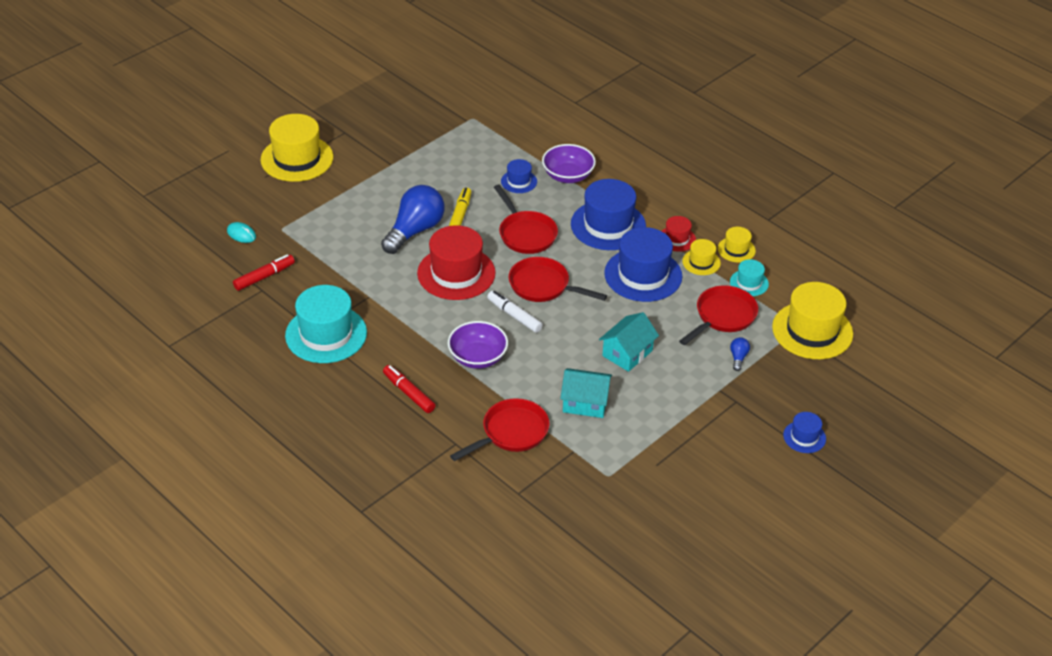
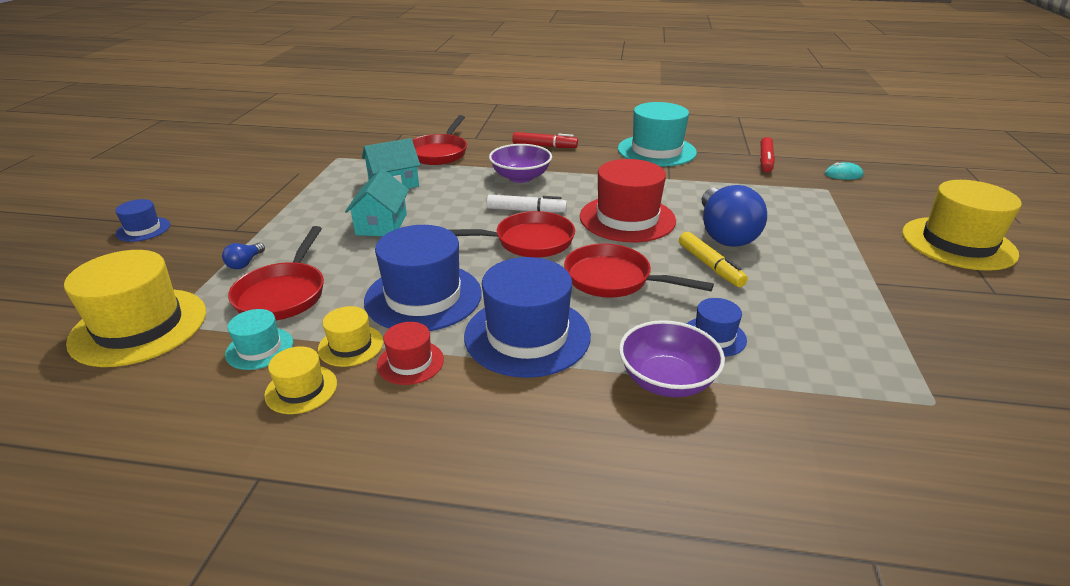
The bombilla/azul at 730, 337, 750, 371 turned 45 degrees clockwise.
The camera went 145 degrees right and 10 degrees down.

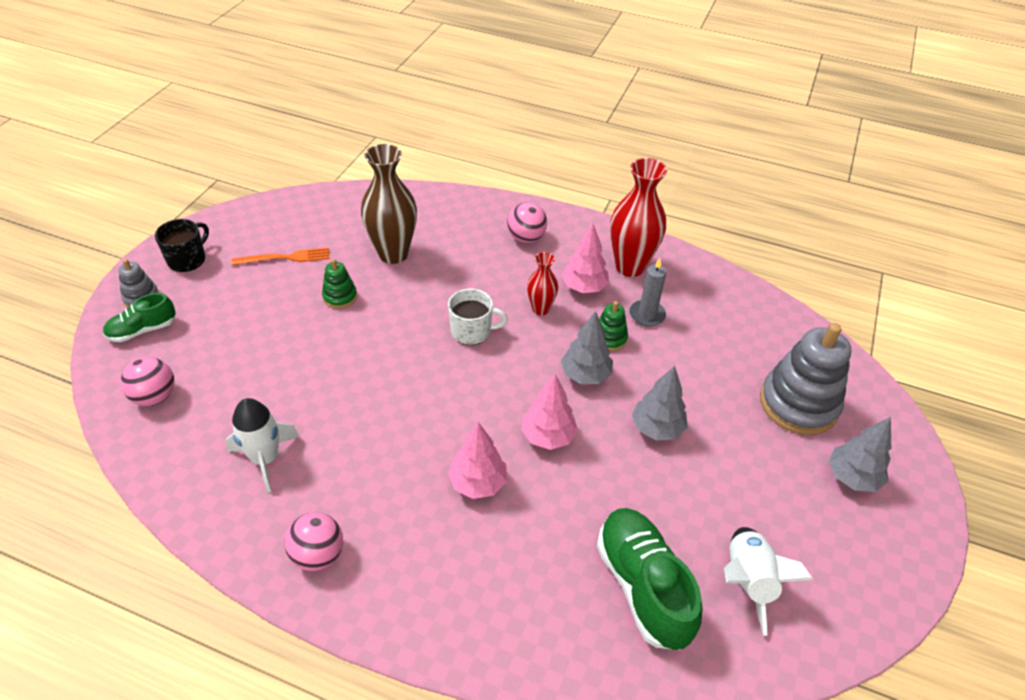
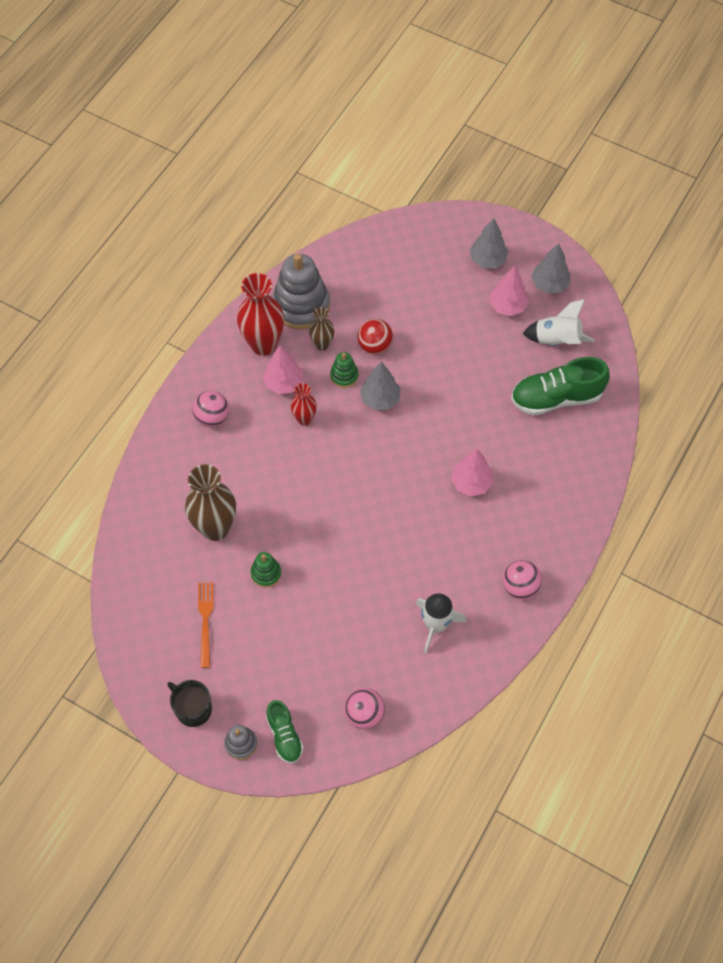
The taza/blanco at 448, 289, 508, 345 disappeared.
The pelota/rojo at 357, 319, 393, 354 appeared.
The árbol/rosa moved from 521, 374, 578, 450 to 490, 266, 529, 316.
The árbol/gris moved from 632, 366, 688, 441 to 532, 243, 570, 294.
The juguete apilable/gris moved from 760, 323, 851, 435 to 272, 253, 330, 329.
The vela/gris at 629, 258, 666, 327 was replaced by the florero/marrón at 309, 307, 334, 351.
The camera went 80 degrees left and 15 degrees up.

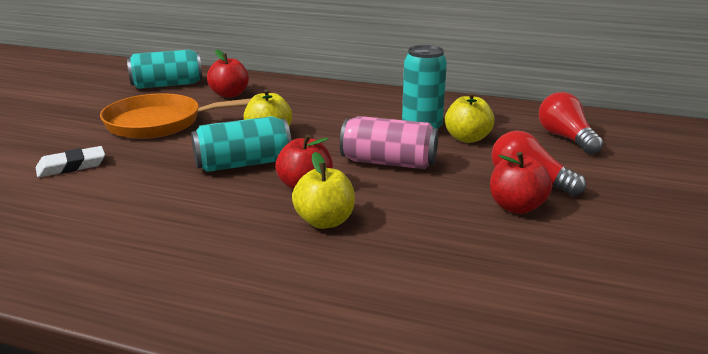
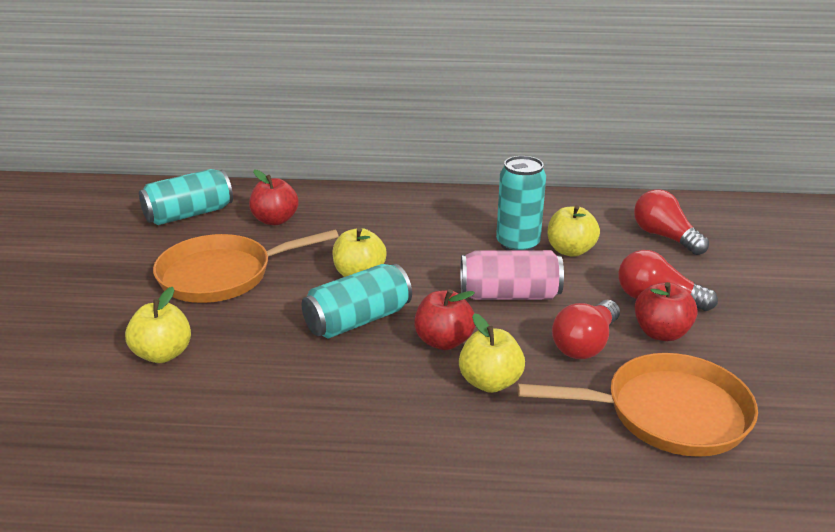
The sartén/naranja at 517, 353, 758, 457 appeared.
The bombilla/rojo at 552, 300, 620, 359 appeared.
The goma de borrar/blanco at 36, 146, 105, 177 was replaced by the manzana/amarillo at 125, 287, 191, 363.
The camera went 15 degrees left and 5 degrees up.

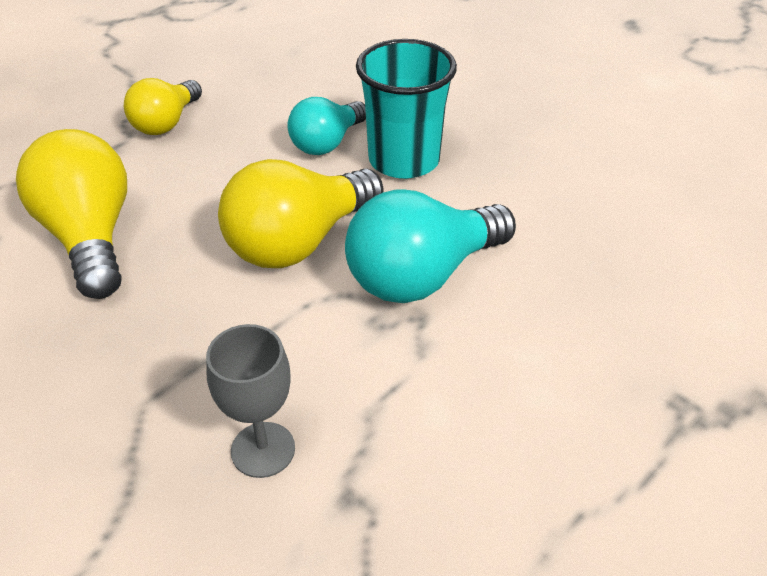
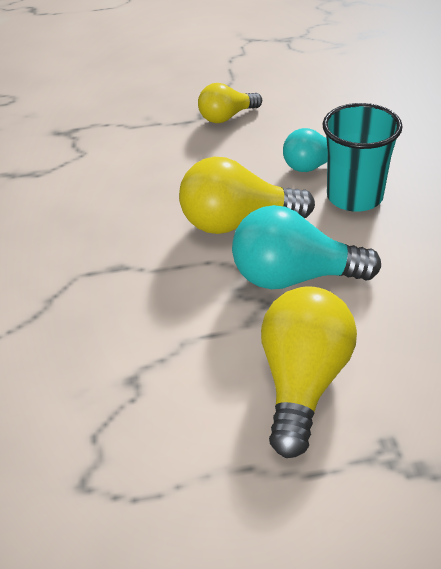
The copa/gris at 206, 324, 295, 478 disappeared.
The bombilla/amarillo moved from 16, 129, 127, 299 to 261, 286, 357, 458.
The camera went 40 degrees right and 0 degrees up.

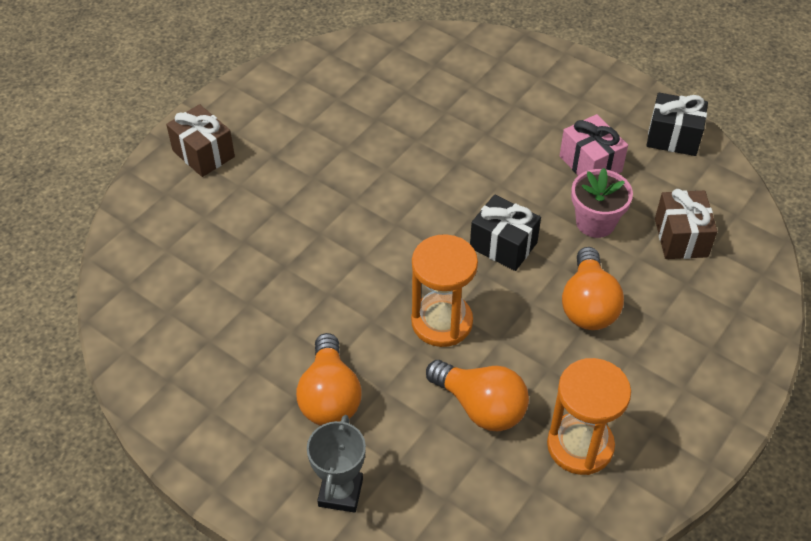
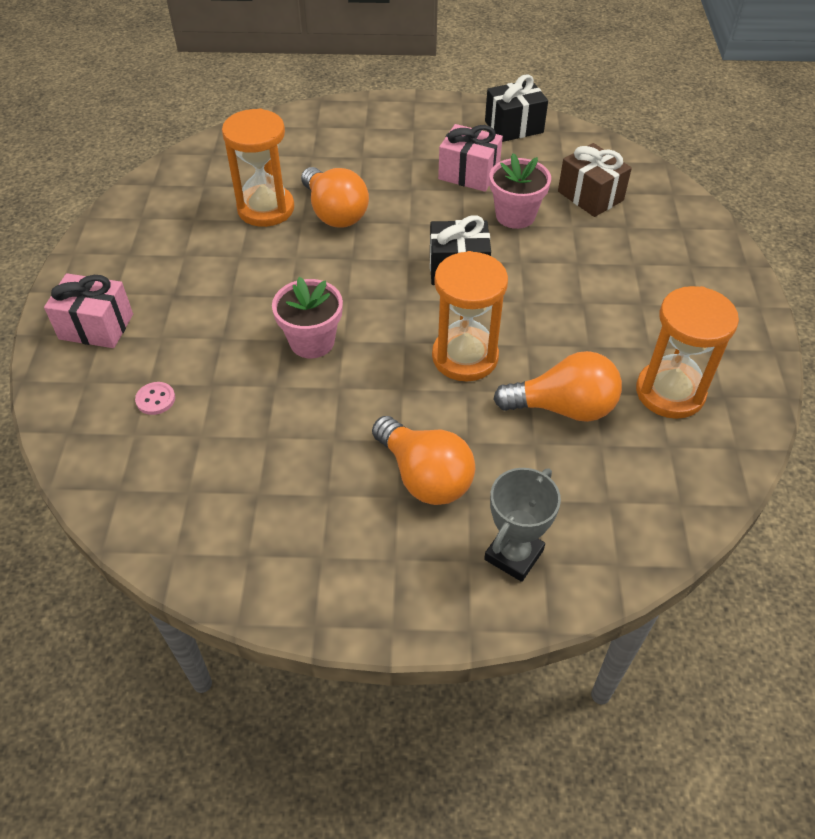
The botón/rosa at 135, 382, 175, 415 appeared.
The reloj de arena/naranja at 222, 108, 294, 227 appeared.
The maceta/rosa at 272, 277, 343, 358 appeared.
The bombilla/naranja moved from 562, 247, 624, 330 to 301, 167, 369, 227.
The regalo/marrón at 166, 104, 235, 177 became the regalo/rosa at 44, 273, 133, 348.
The trofeo/gris at 307, 415, 366, 513 turned 60 degrees clockwise.
The camera went 35 degrees left and 0 degrees up.

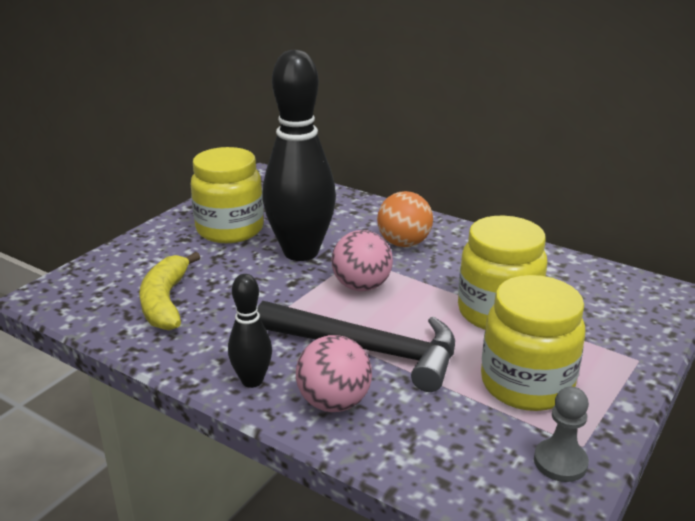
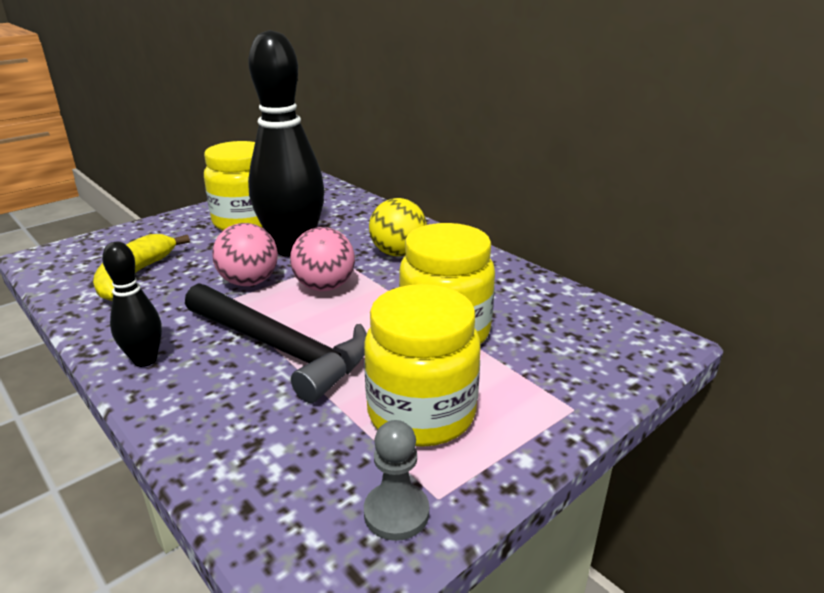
The pelota/rosa moved from 296, 335, 372, 412 to 212, 223, 278, 286.
The pelota/naranja at 377, 191, 433, 247 became the pelota/amarillo at 369, 198, 427, 256.
The camera went 15 degrees right and 0 degrees up.

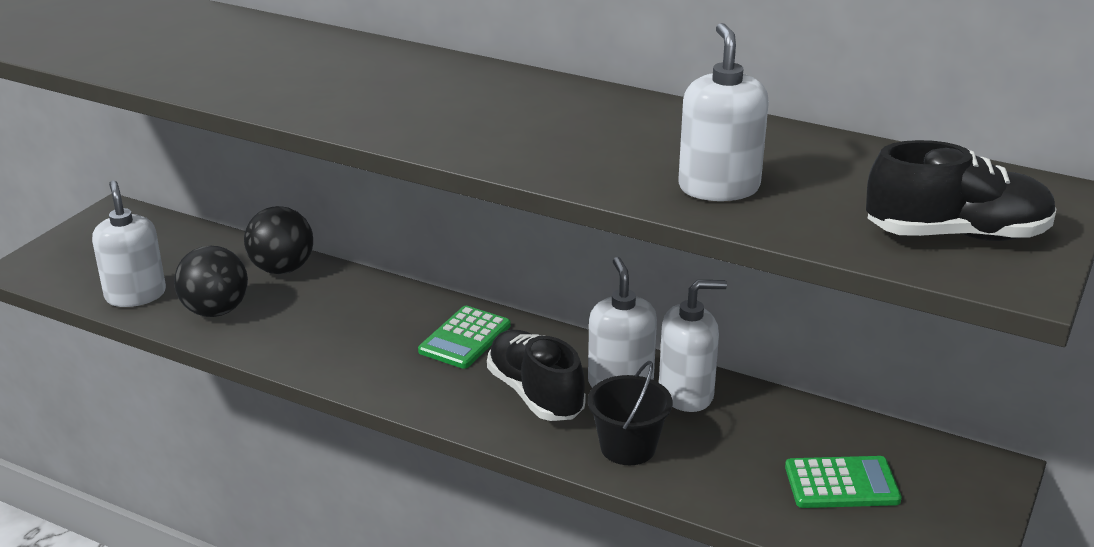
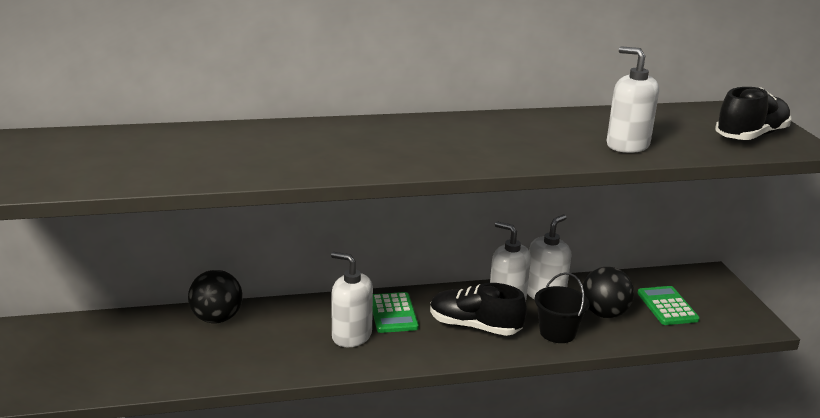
The dispensador de jabón/blanco moved from 92, 180, 166, 307 to 331, 252, 373, 347.
The pelota/negro moved from 174, 246, 248, 317 to 581, 267, 634, 318.
The calculadora/verde at 785, 456, 902, 508 turned 60 degrees counterclockwise.
The camera went 40 degrees left and 5 degrees down.

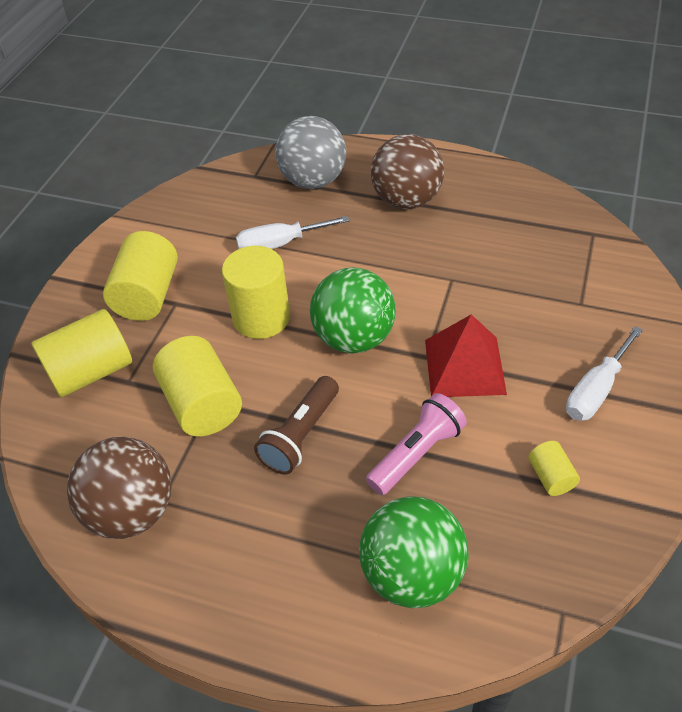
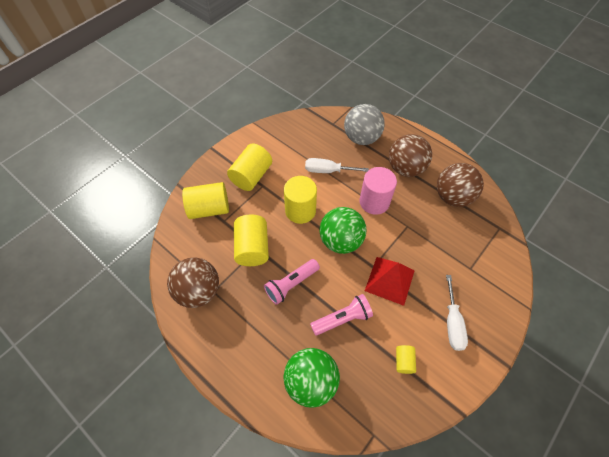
The cilindro/rosa at 359, 167, 397, 215 appeared.
The pelota/marrón at 437, 163, 484, 207 appeared.
The lámpara de mano/marrón at 254, 376, 339, 474 became the lámpara de mano/rosa at 264, 259, 320, 305.
The destornillador/blanco at 566, 326, 643, 421 turned 60 degrees counterclockwise.
The camera went 20 degrees right and 10 degrees up.

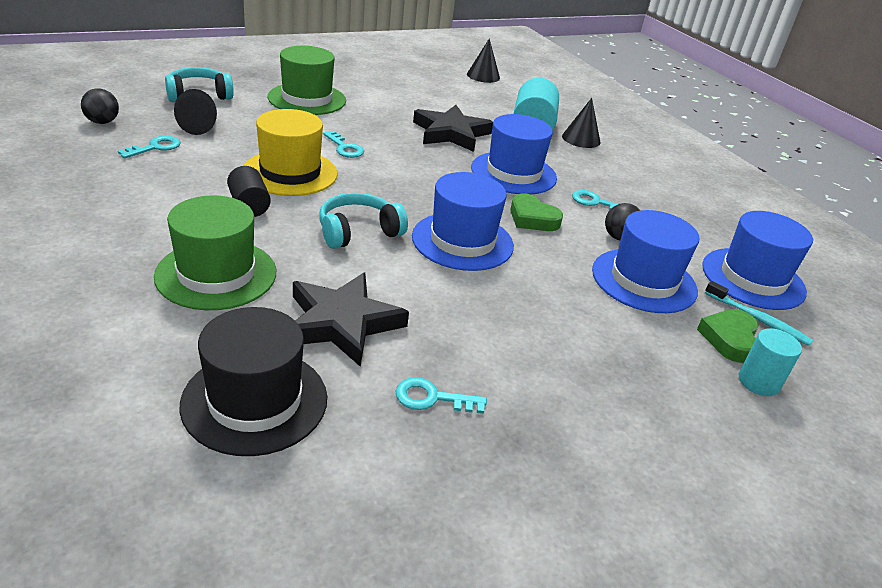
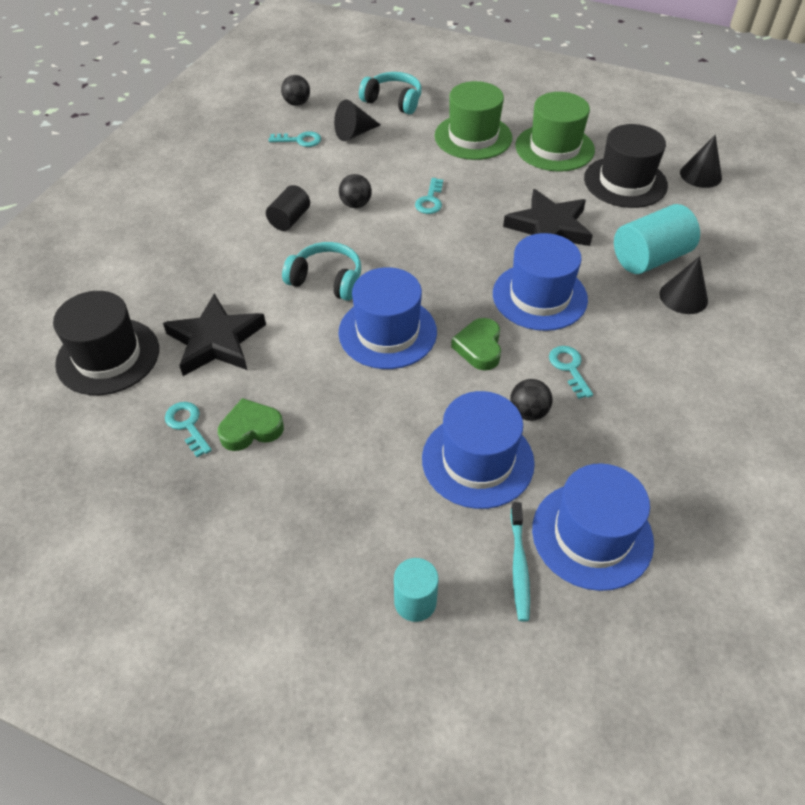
The sombrero/negro at 584, 124, 668, 208 appeared.
The sombrero/verde moved from 154, 195, 276, 310 to 516, 92, 595, 172.
The corazón/verde moved from 697, 309, 759, 363 to 218, 398, 284, 451.
The sombrero/amarillo at 244, 109, 338, 196 was replaced by the pelota/negro at 339, 174, 372, 208.
The camera went 55 degrees right and 15 degrees up.

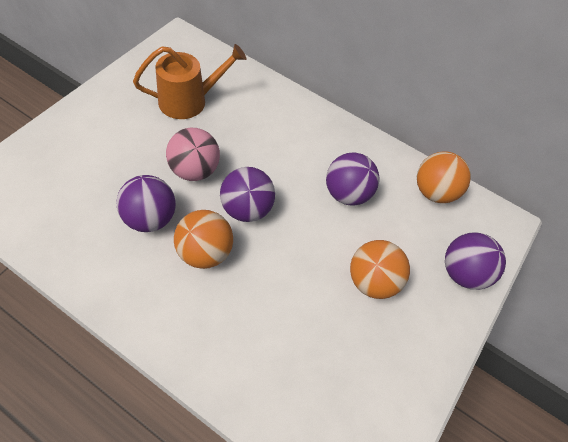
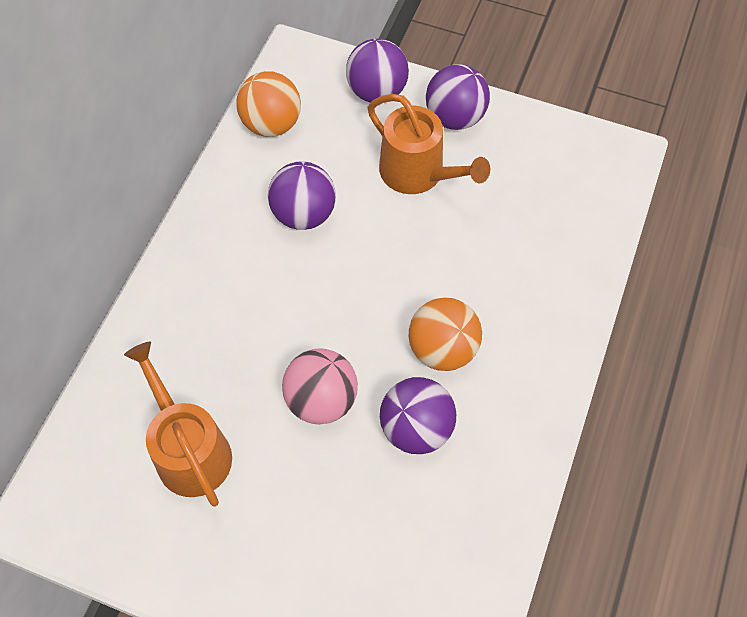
The pelota/morado moved from 220, 167, 275, 222 to 426, 64, 490, 130.
The pelota/naranja at 350, 240, 410, 299 was replaced by the regadera/naranja at 368, 94, 490, 194.
The camera went 95 degrees left and 5 degrees up.

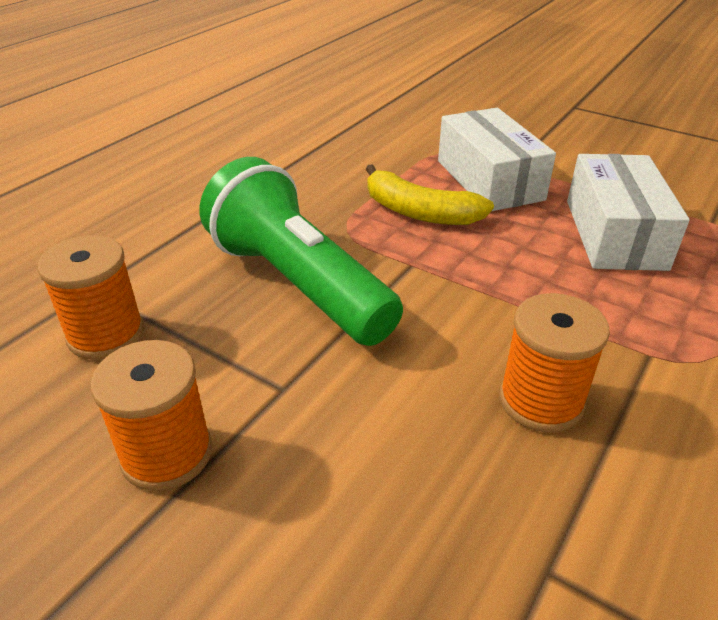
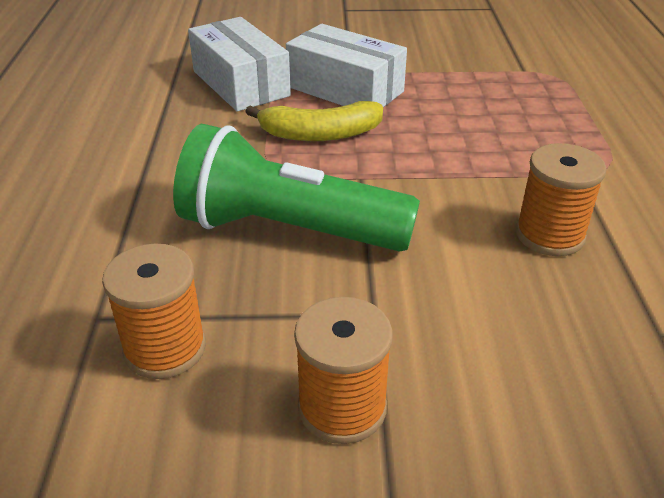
The caja/blanco moved from 567, 154, 690, 271 to 188, 17, 291, 111.
The camera went 35 degrees left and 0 degrees up.

